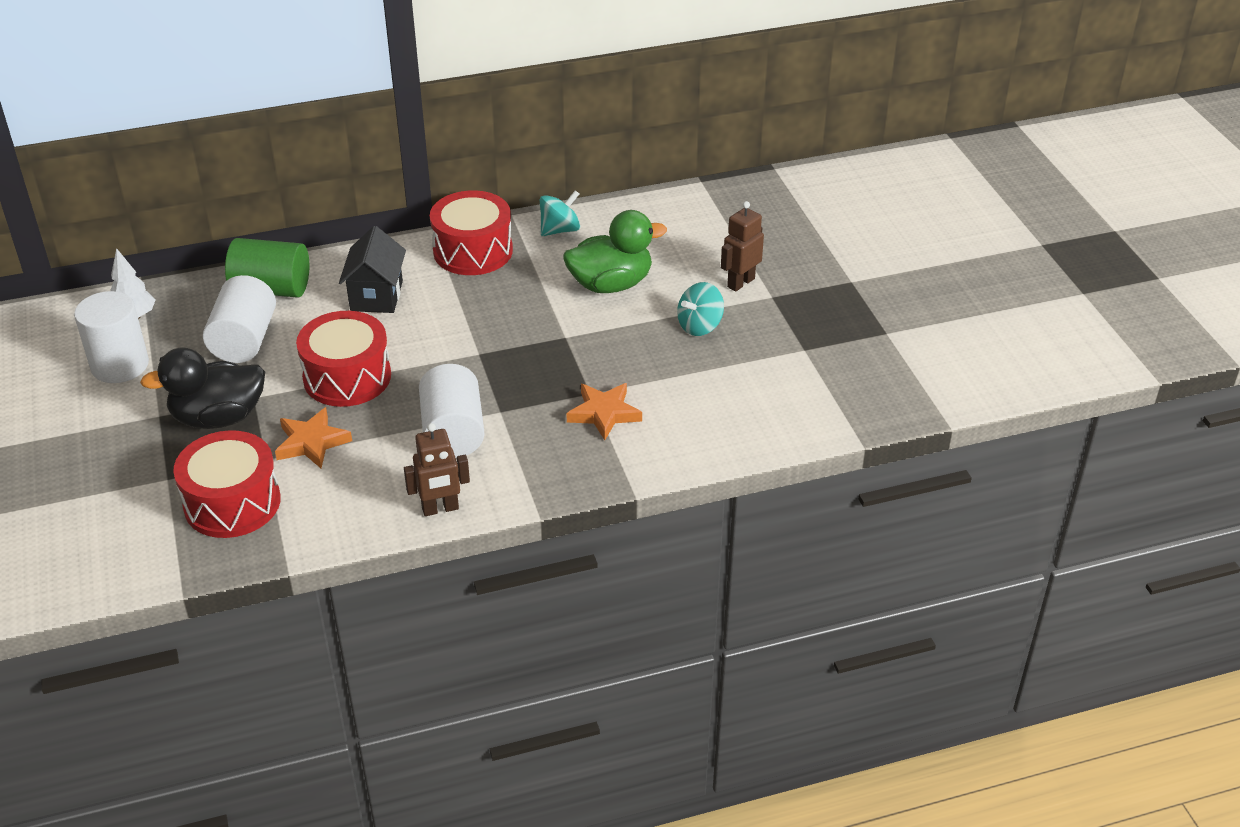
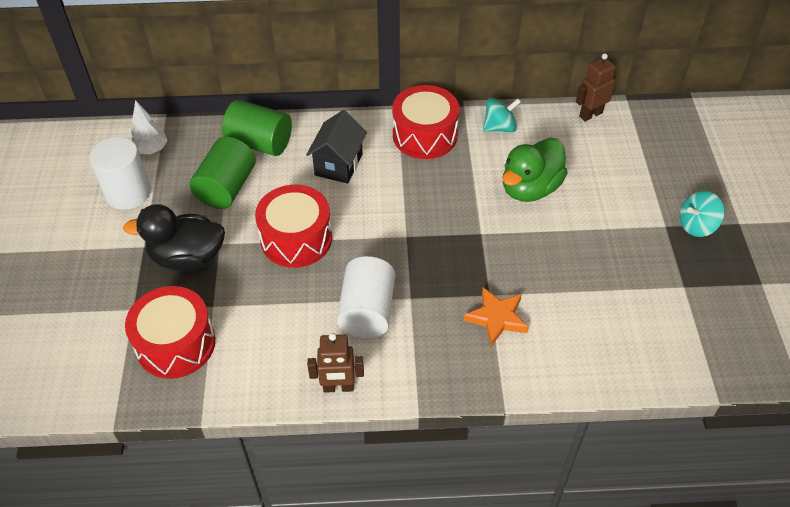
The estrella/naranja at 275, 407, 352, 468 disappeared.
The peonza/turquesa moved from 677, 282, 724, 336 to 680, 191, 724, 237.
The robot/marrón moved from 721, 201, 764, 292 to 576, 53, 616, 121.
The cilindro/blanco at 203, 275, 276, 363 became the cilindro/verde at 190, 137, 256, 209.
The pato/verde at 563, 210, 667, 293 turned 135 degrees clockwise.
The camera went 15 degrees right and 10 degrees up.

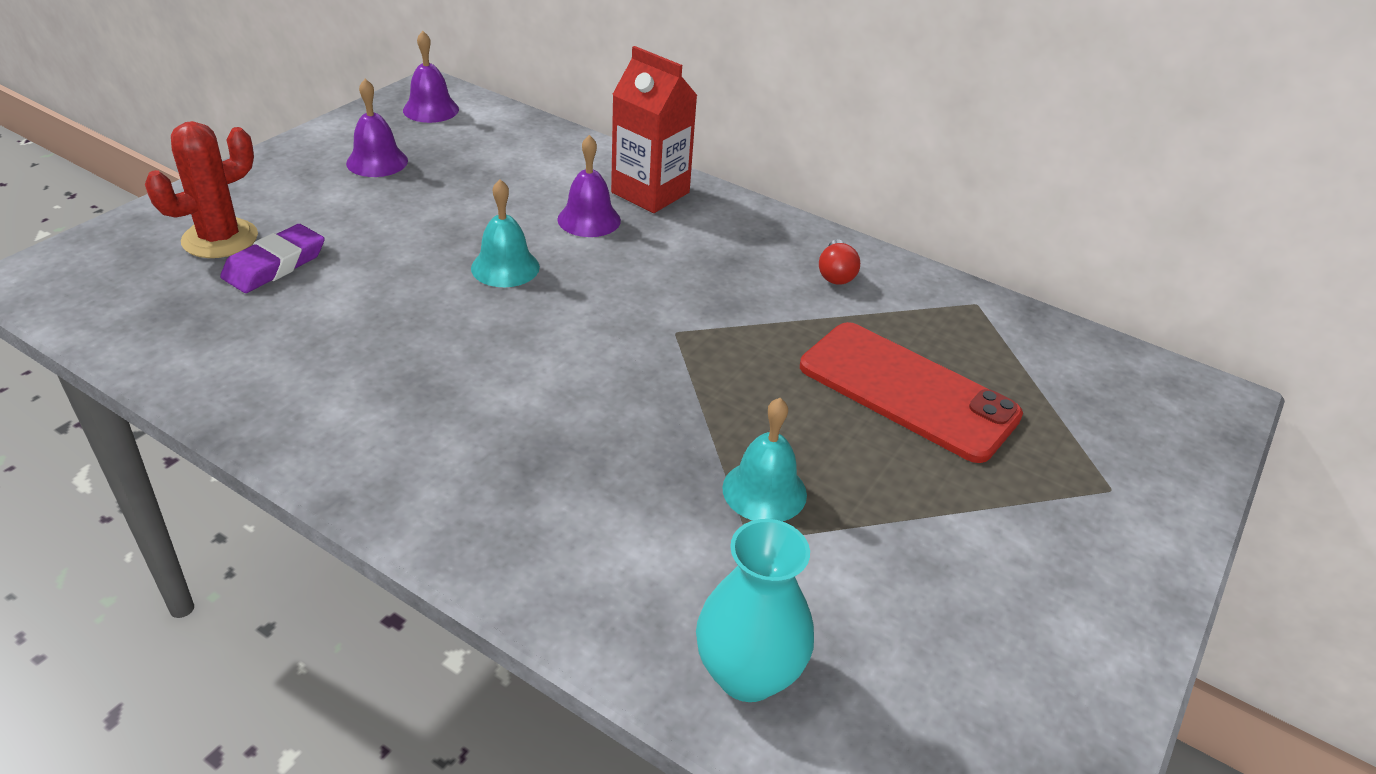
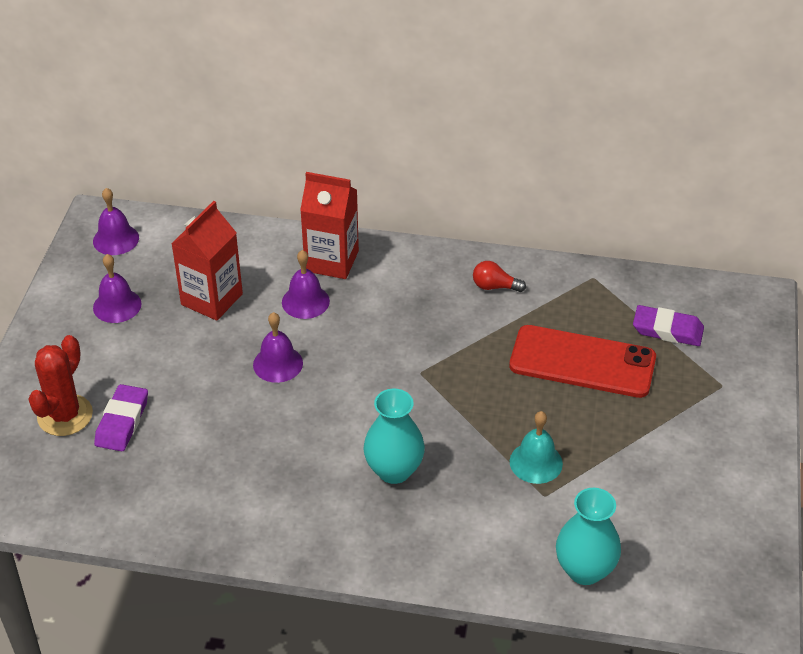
The cartón de leche/rojo at 171, 201, 243, 321 appeared.
The florero/turquesa at 363, 389, 425, 484 appeared.
The goma de borrar/morado at 633, 305, 704, 346 appeared.
The campana/turquesa at 471, 179, 540, 287 became the campana/morado at 253, 312, 303, 383.
The bombilla/rojo at 819, 239, 860, 285 turned 120 degrees clockwise.
The camera went 20 degrees left and 5 degrees up.

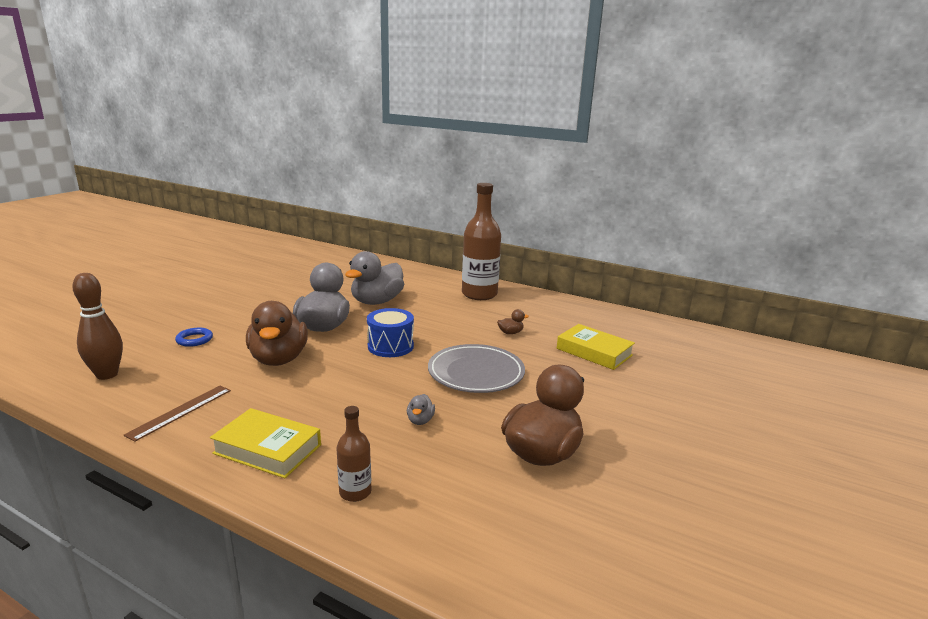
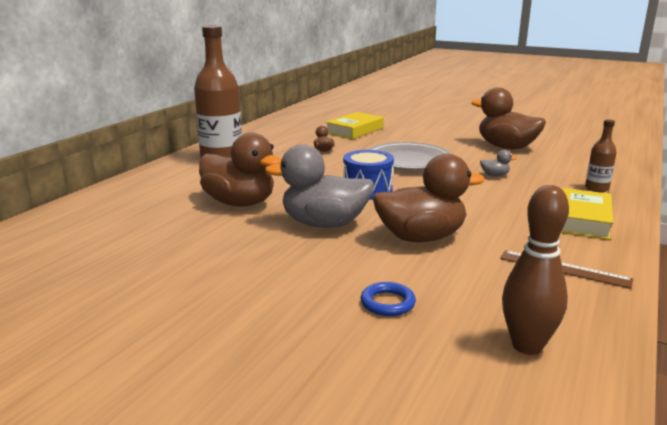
The pato/gris at 345, 251, 404, 305 became the pato/marrón at 199, 133, 281, 206.
The camera went 90 degrees left and 0 degrees up.

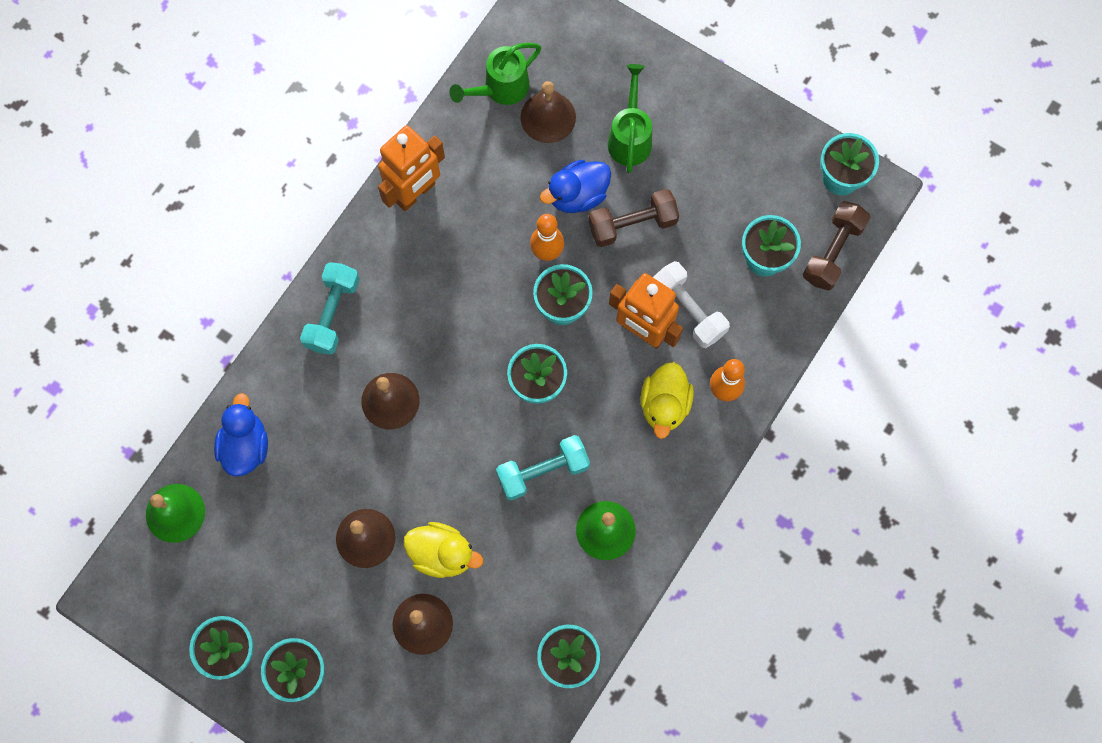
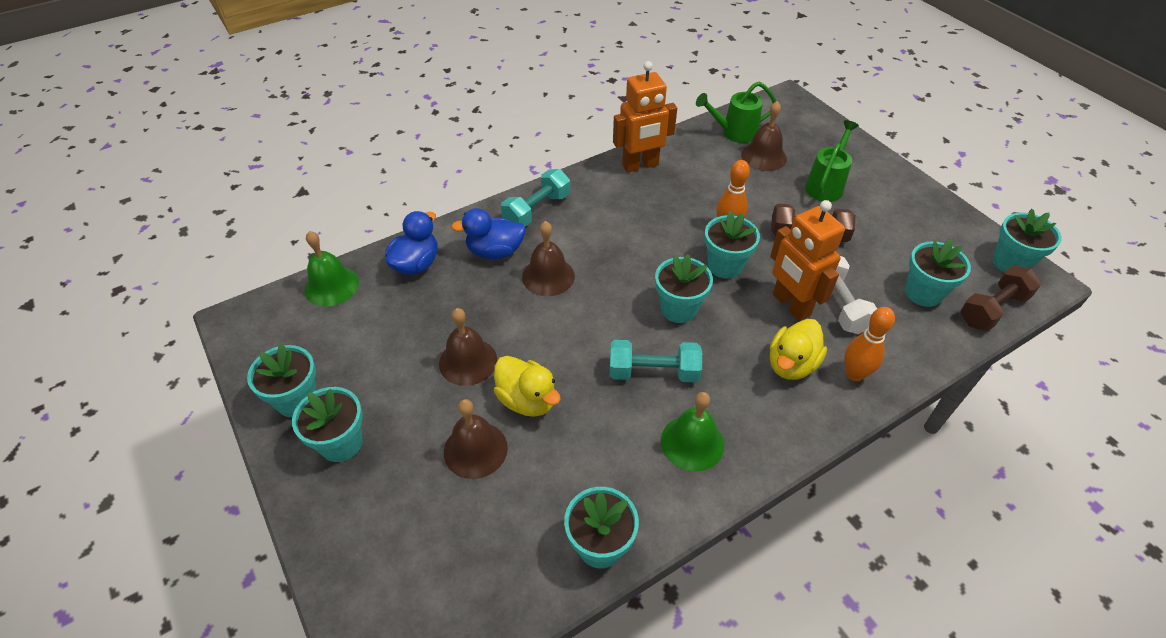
The pato/azul moved from 540, 160, 611, 213 to 451, 208, 526, 259.
The camera went 25 degrees right and 25 degrees down.

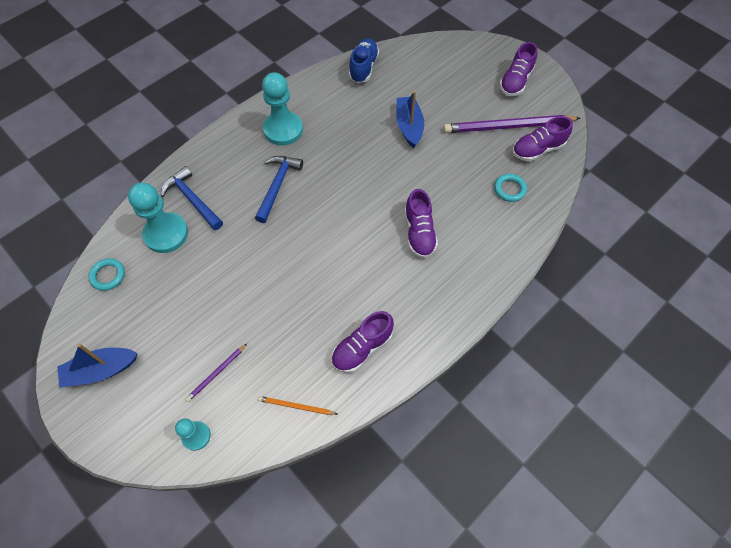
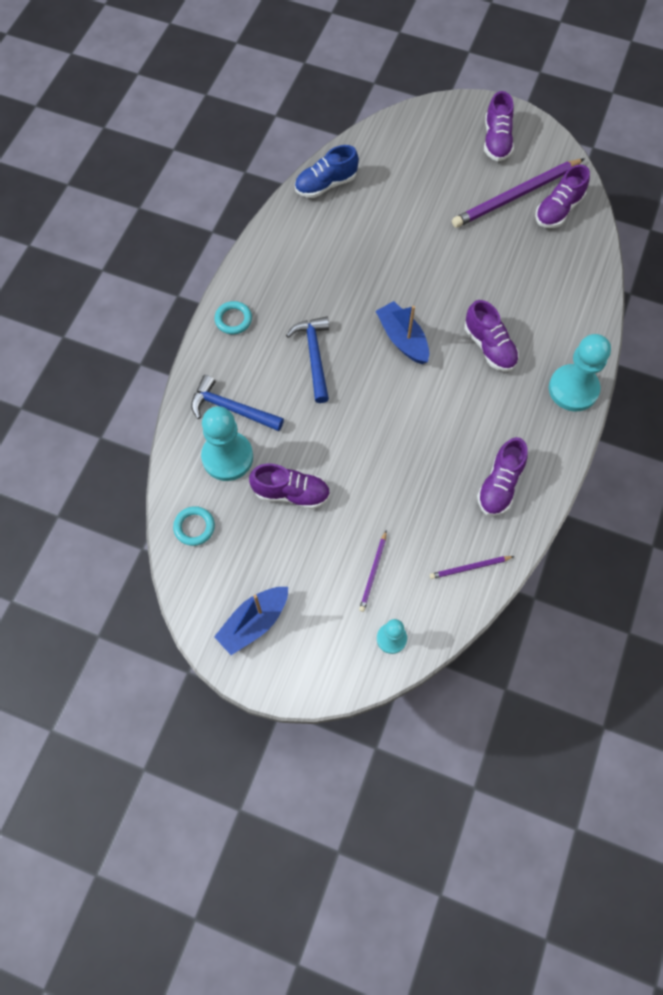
The zapato/morado at 249, 464, 330, 509 appeared.
The peón/turquesa moved from 262, 72, 303, 146 to 549, 334, 611, 411.
The barco/azul moved from 396, 91, 424, 148 to 376, 301, 429, 364.
The anillo/turquesa moved from 494, 174, 527, 202 to 215, 301, 252, 334.
The lápiz/naranja at 258, 396, 337, 415 became the lápiz/morado at 430, 556, 514, 579.
The zapato/azul at 349, 38, 379, 83 turned 105 degrees counterclockwise.
The camera went 25 degrees left and 5 degrees up.

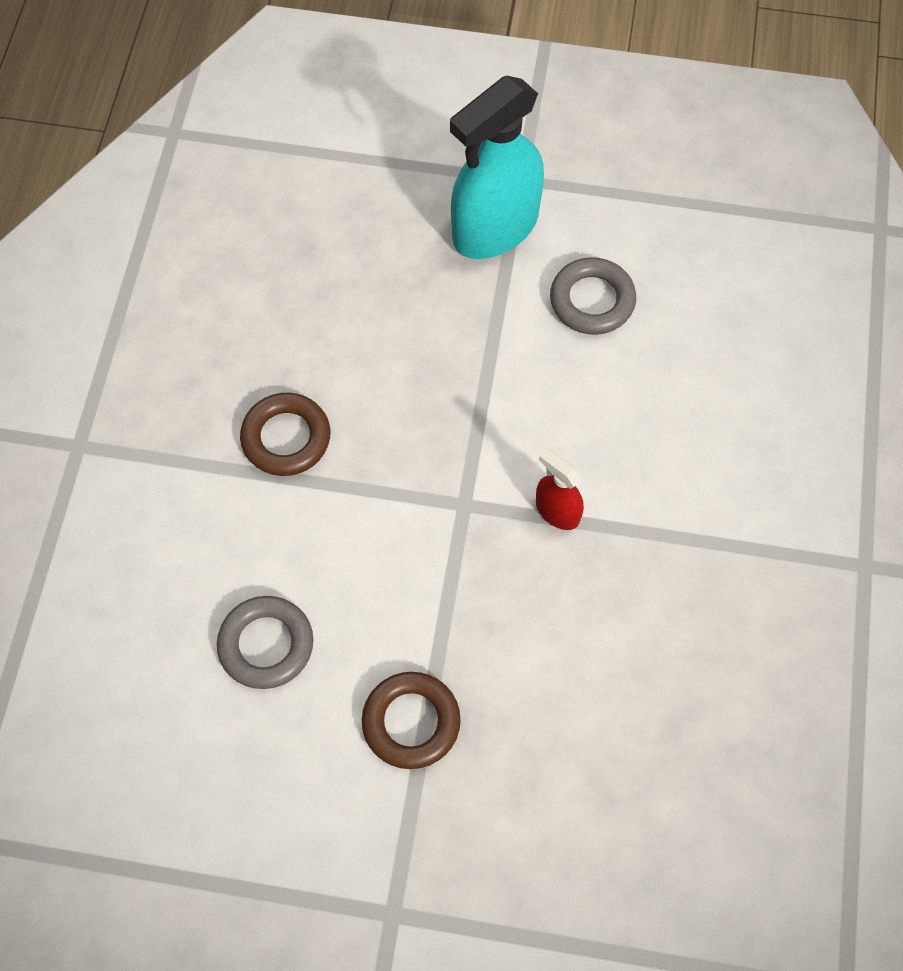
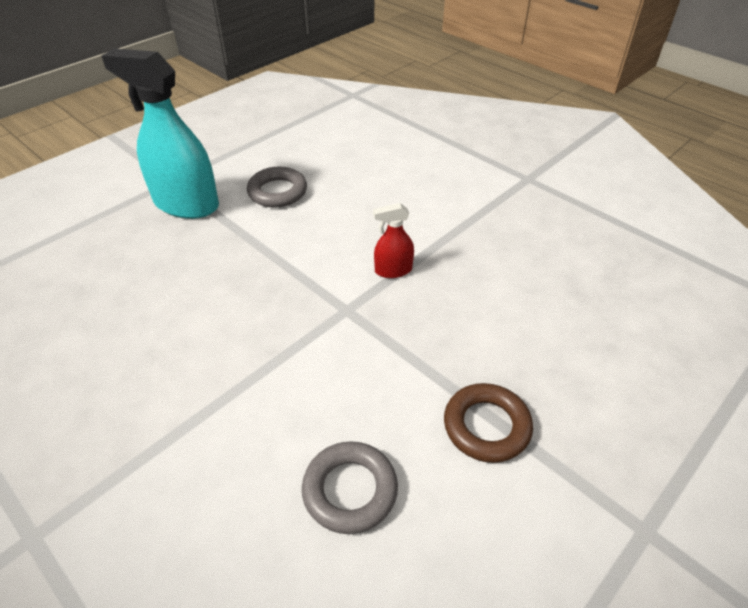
The anillo/marrón at 240, 393, 330, 476 disappeared.
The pulverizador/turquesa at 450, 76, 544, 259 turned 120 degrees clockwise.
The camera went 55 degrees left and 20 degrees down.

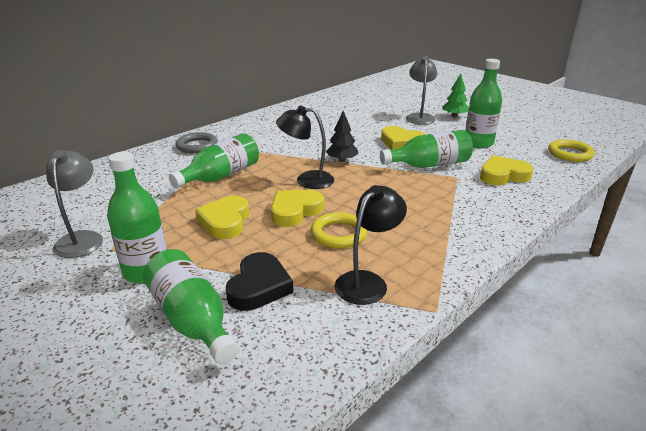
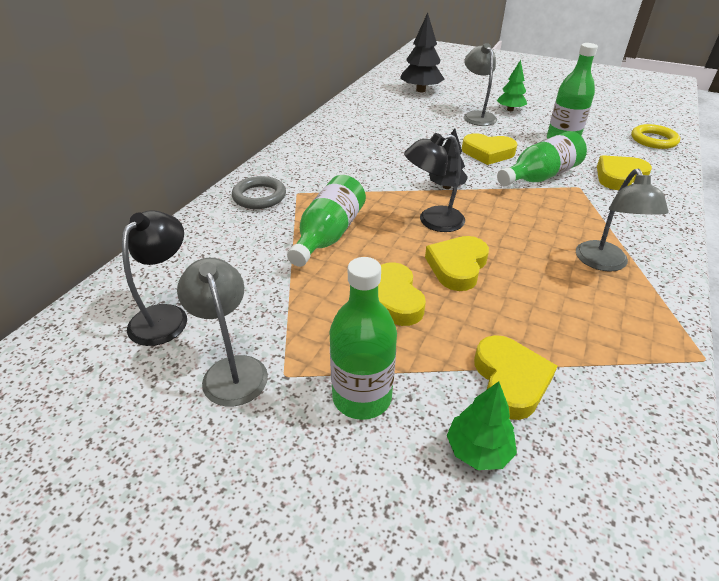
The anillo/amarillo at 311, 212, 368, 248 disappeared.
The árbol/negro at 400, 13, 444, 92 appeared.
The lámpara/gris at 576, 168, 668, 272 appeared.
The lámpara/negro moved from 335, 185, 407, 305 to 122, 210, 187, 346.
The botella/verde at 143, 249, 238, 364 was replaced by the árbol/verde at 447, 382, 517, 470.
The corazón/negro at 226, 252, 293, 311 became the corazón/amarillo at 474, 335, 558, 420.
The camera went 20 degrees left and 10 degrees up.

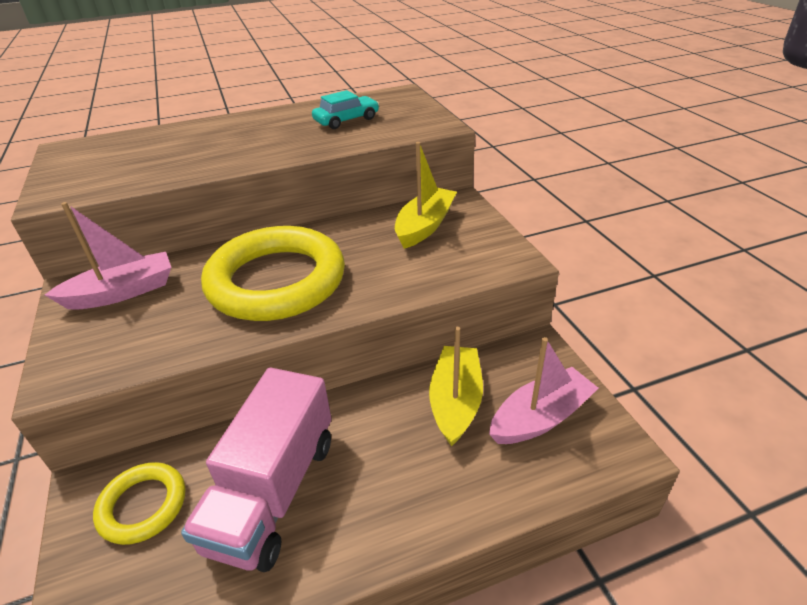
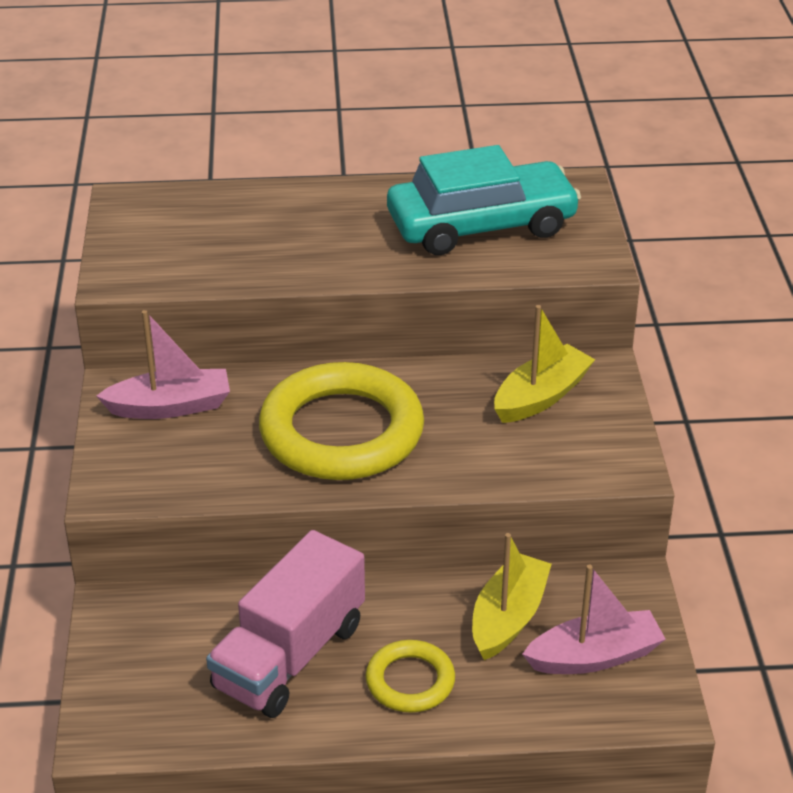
The anillo/amarillo moved from 93, 462, 185, 545 to 366, 640, 455, 712.
The coche/turquesa at 312, 90, 379, 129 changed to 2.08 times the size.
The camera went 15 degrees right and 0 degrees up.

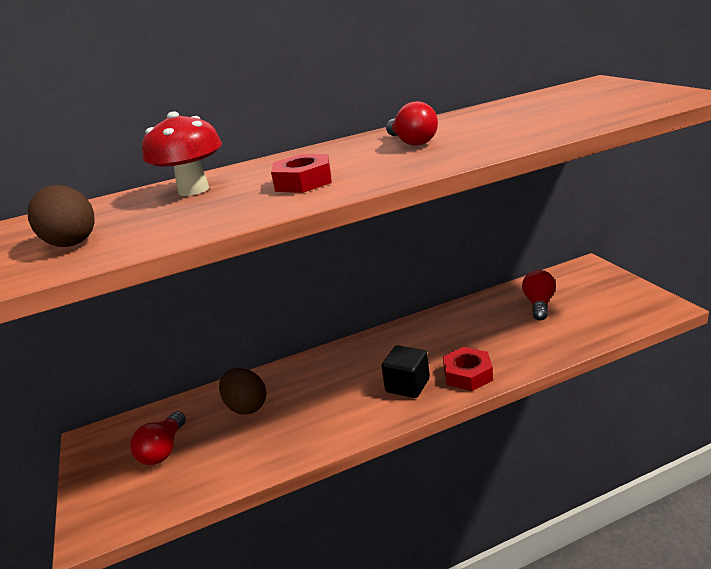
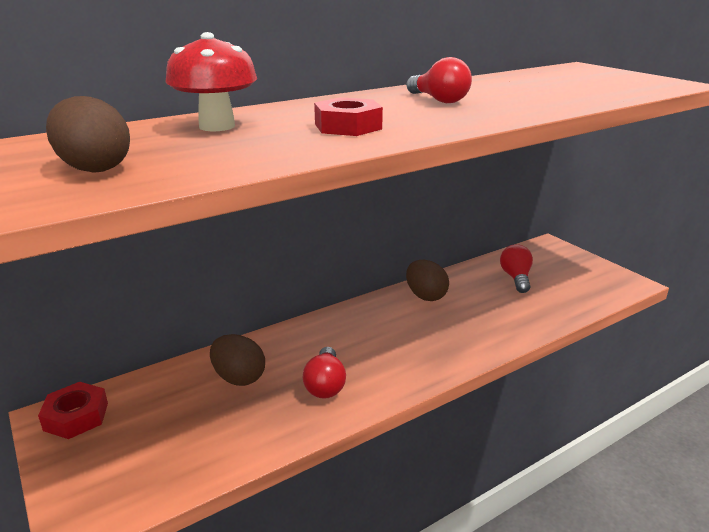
The cubo/negro at 381, 345, 430, 398 disappeared.
The huevo/marrón at 406, 260, 449, 301 appeared.
The bombilla/rojo moved from 130, 411, 186, 465 to 303, 347, 346, 399.
The tuerca/rojo moved from 443, 347, 493, 391 to 38, 382, 108, 439.
The camera went 15 degrees left and 0 degrees up.

